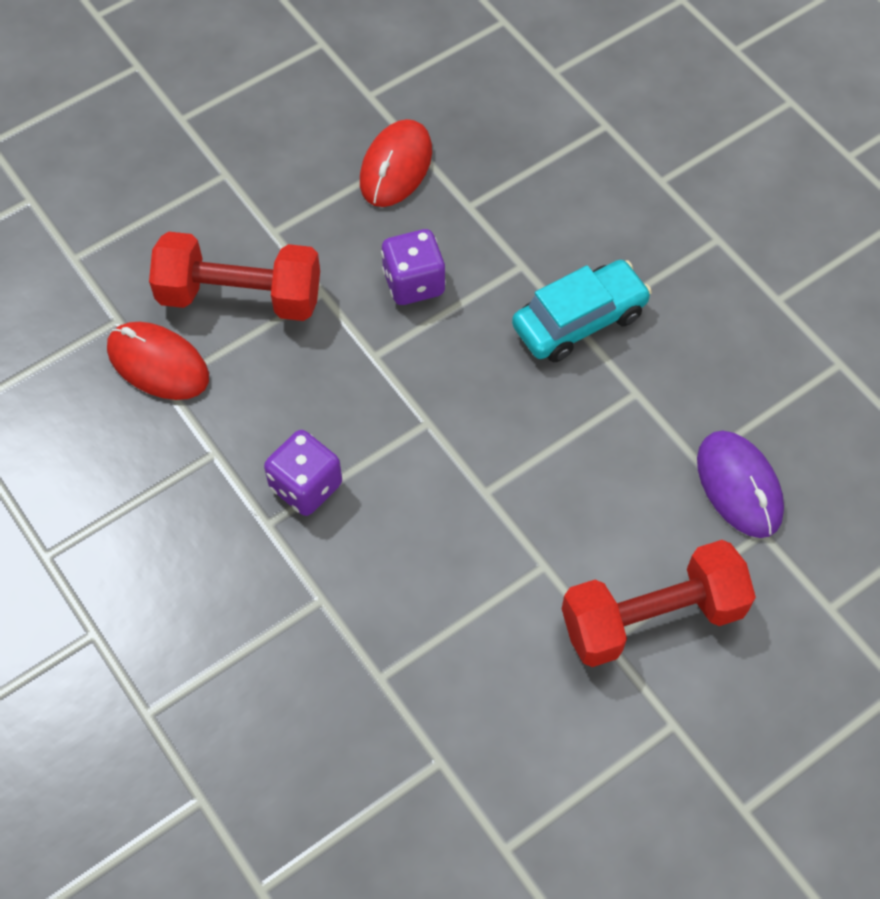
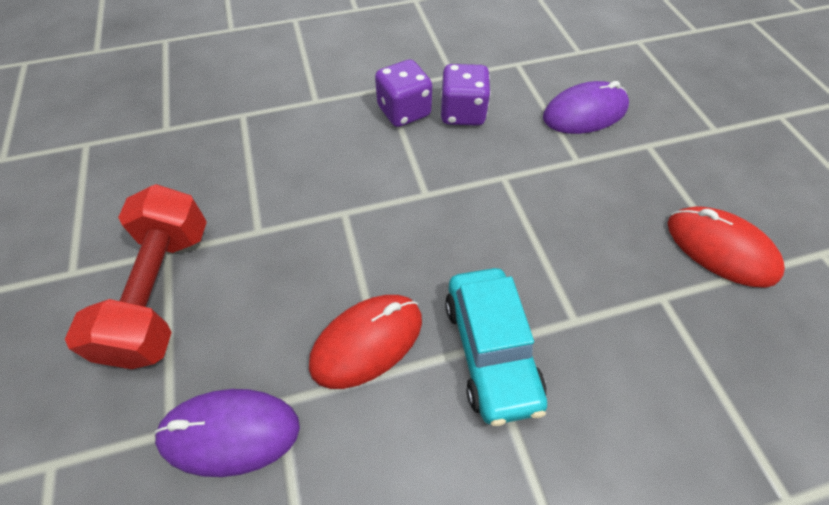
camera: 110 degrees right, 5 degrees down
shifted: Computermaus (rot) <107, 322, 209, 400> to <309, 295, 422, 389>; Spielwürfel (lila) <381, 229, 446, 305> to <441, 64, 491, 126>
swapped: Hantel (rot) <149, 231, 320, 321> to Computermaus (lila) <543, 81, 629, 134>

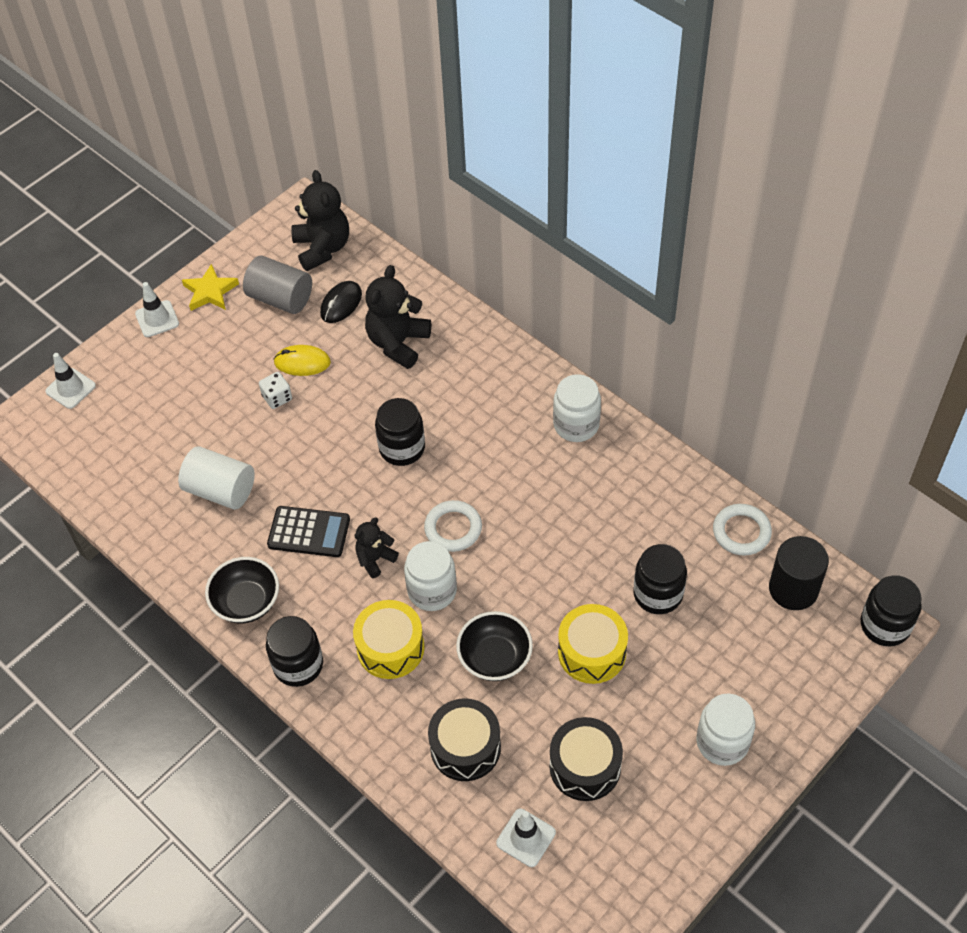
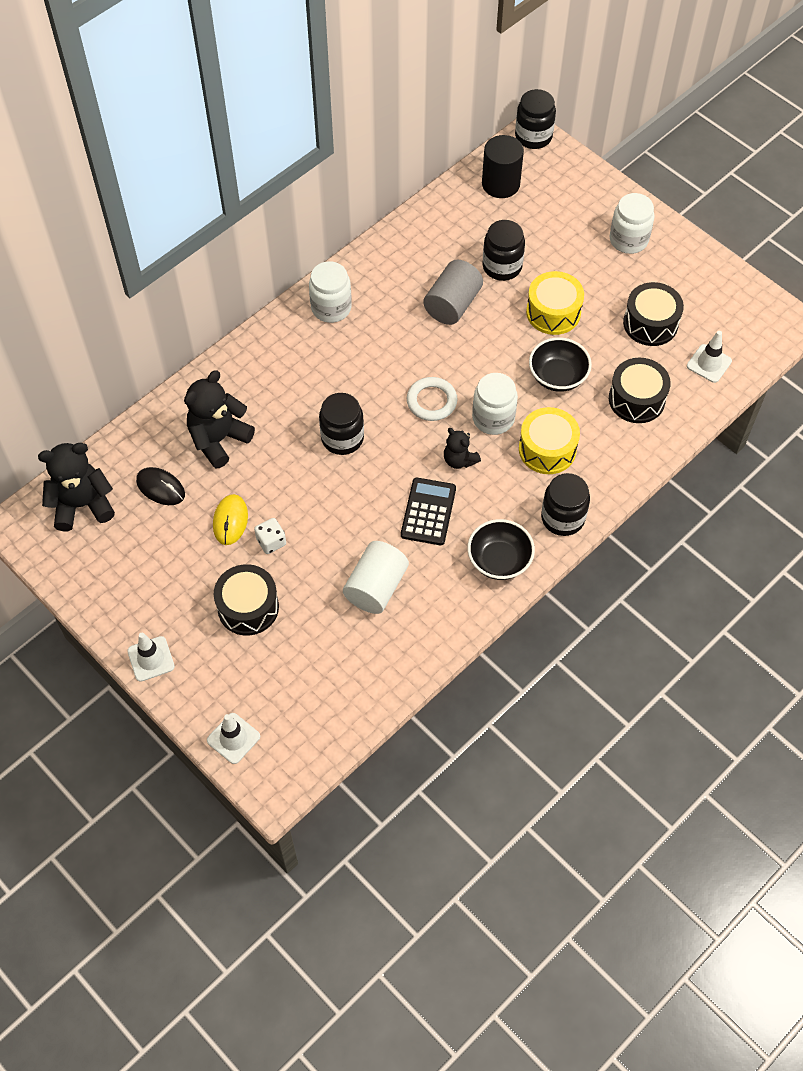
camera: 90 degrees left, 5 degrees up
gone: Stern (gelb) <182, 264, 239, 311>; Ring (weiß) <713, 504, 772, 556>
new: Trommel (schwarz) <214, 564, 279, 635>
shifted: Vollzylinder (grau) <243, 255, 312, 314> to <423, 260, 483, 325>
rotated: Teddybär (schwarz) <365, 265, 431, 369> = <184, 370, 255, 469> 105 degrees clockwise

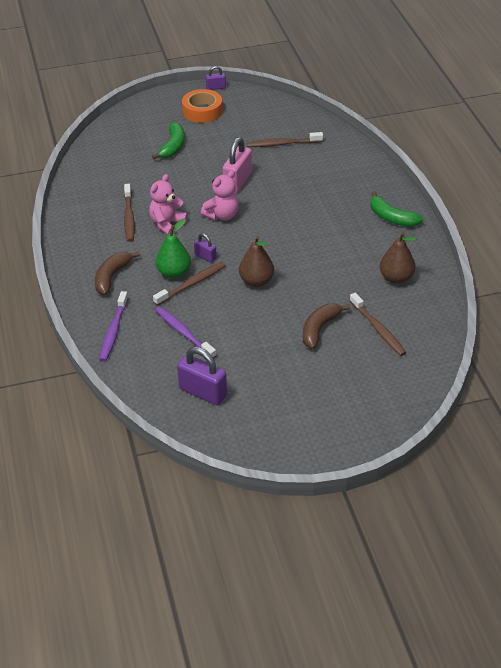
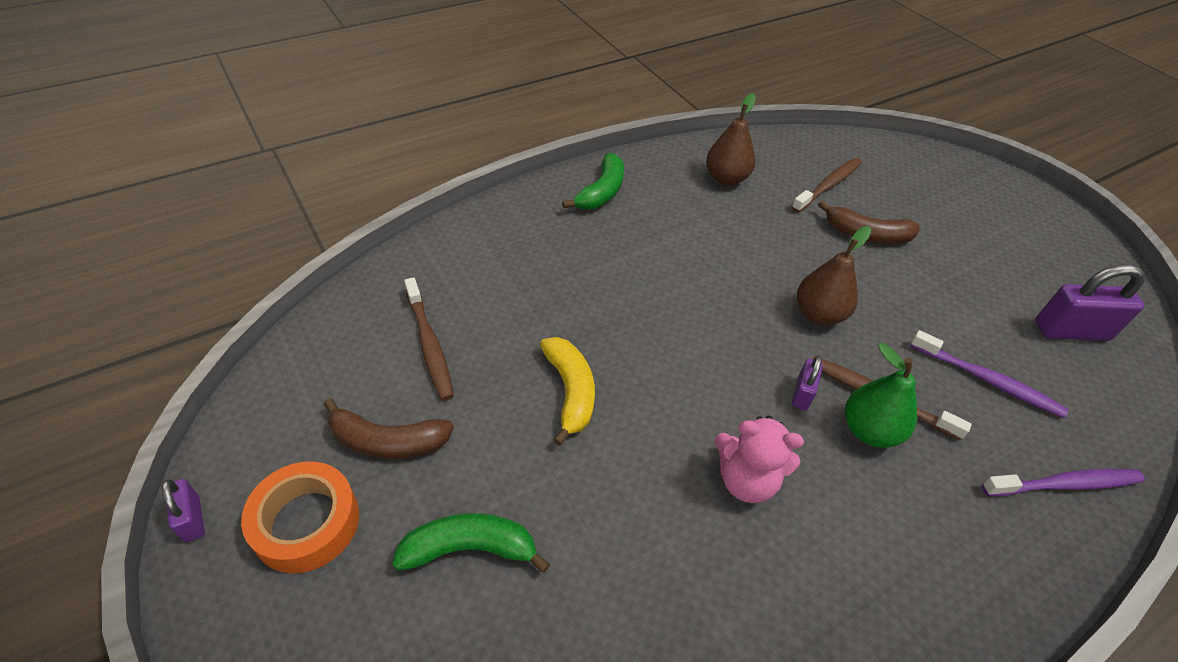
camera: 110 degrees left, 5 degrees up
gone: Zahnbürste (braun) <124, 184, 135, 242>; Teddybär (rosa) <201, 170, 239, 220>
shifted: Banane (braun) <95, 251, 140, 295> to <323, 398, 454, 459>
swapped: Vorhängeschloss (rosa) <223, 137, 252, 192> to Banane (gelb) <540, 337, 595, 446>
rotated: Zahnbürste (lila) <155, 307, 216, 358> = <910, 330, 1068, 418> 90 degrees counterclockwise; Vorhängeschloss (lila) <177, 347, 227, 405> = <1035, 264, 1145, 341> 75 degrees clockwise

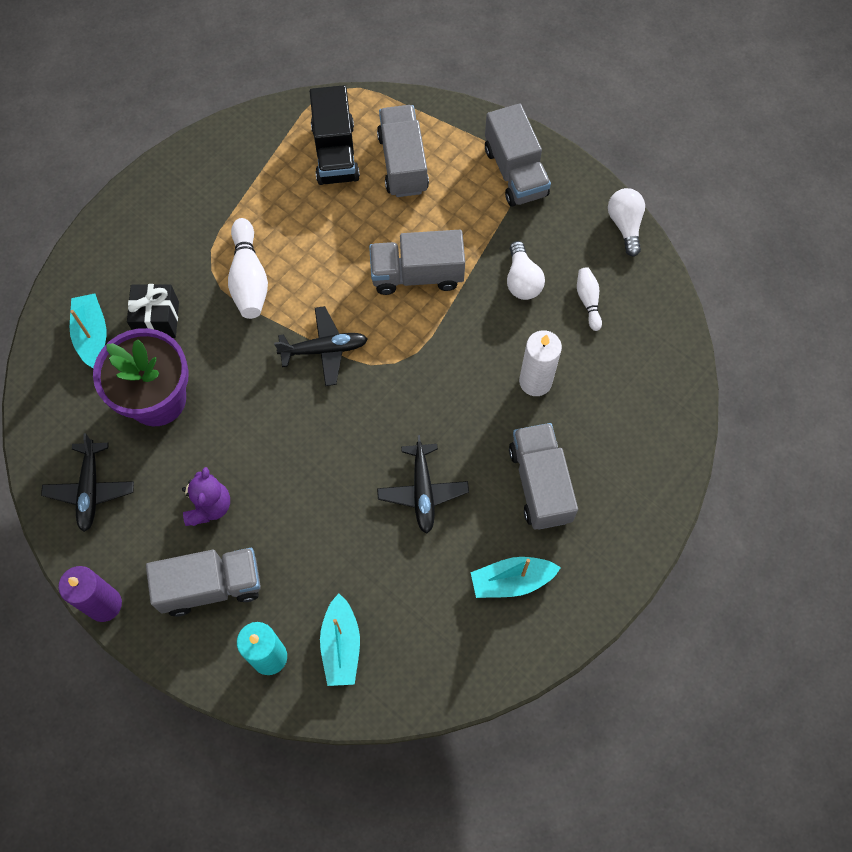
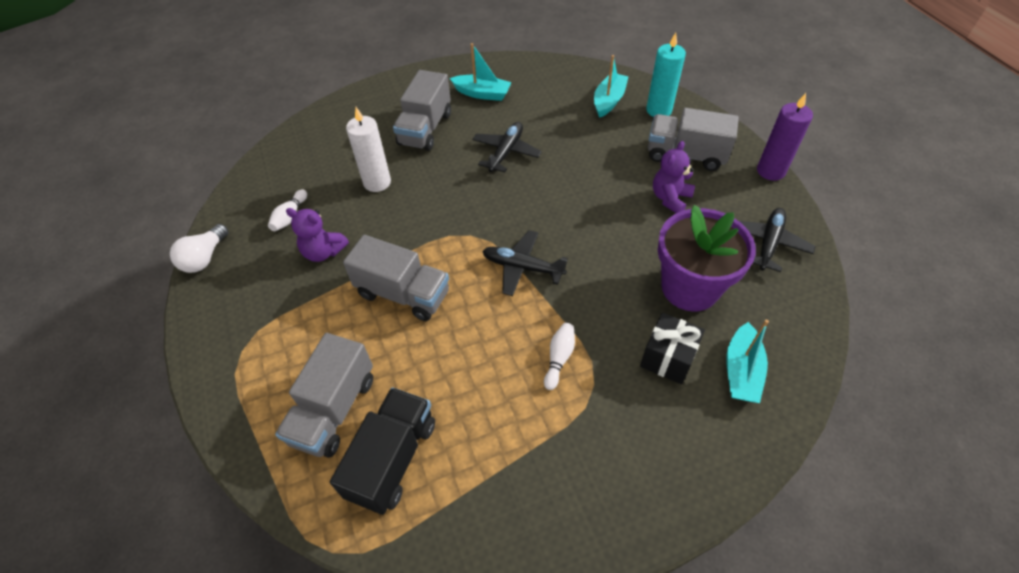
camera: 150 degrees left, 15 degrees down
gone: Lastwagen (grau) <485, 103, 551, 207>
swapped: Glühbirne (weiß) <507, 241, 545, 300> to Teddybär (lila) <286, 208, 349, 262>
scaled: Bowlingkegel (weiß) <228, 218, 268, 319> = <544, 323, 575, 390> x0.56

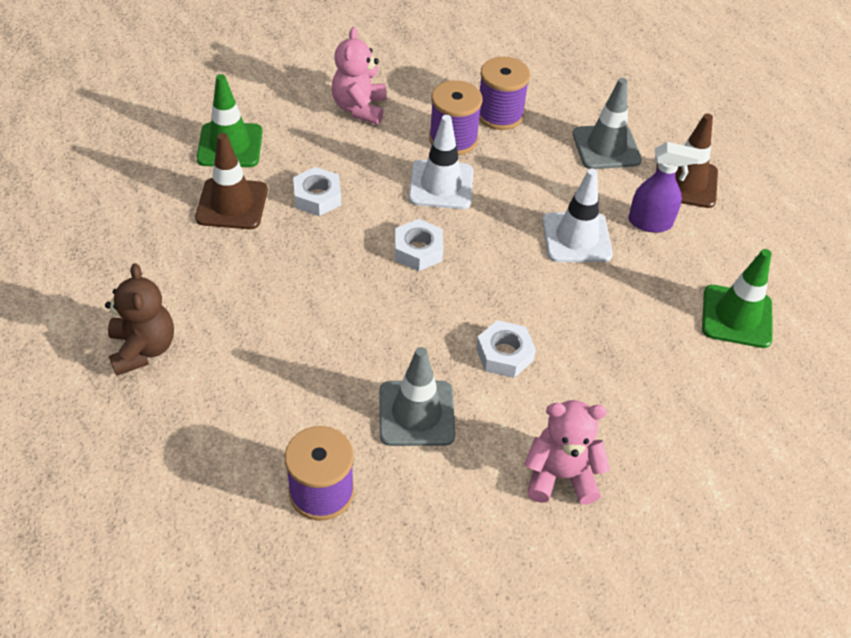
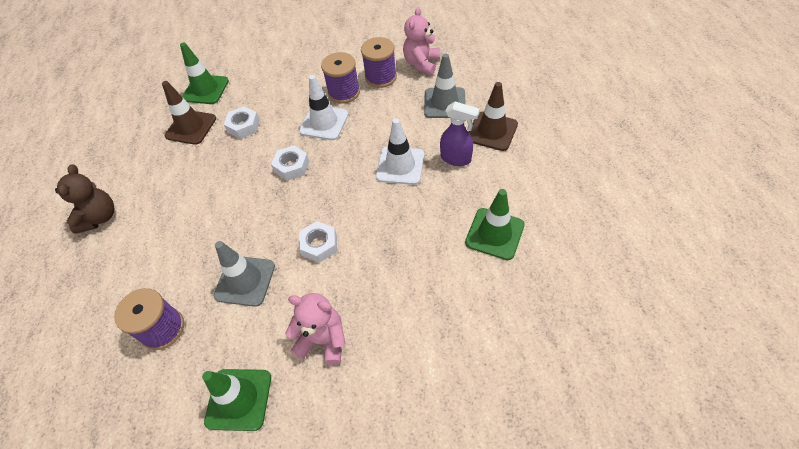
camera: 20 degrees right, 5 degrees up
new: Leitkegel (grün) <202, 369, 271, 431>
shifted: Teddybär (rosa) <332, 27, 387, 124> to <403, 7, 440, 75>

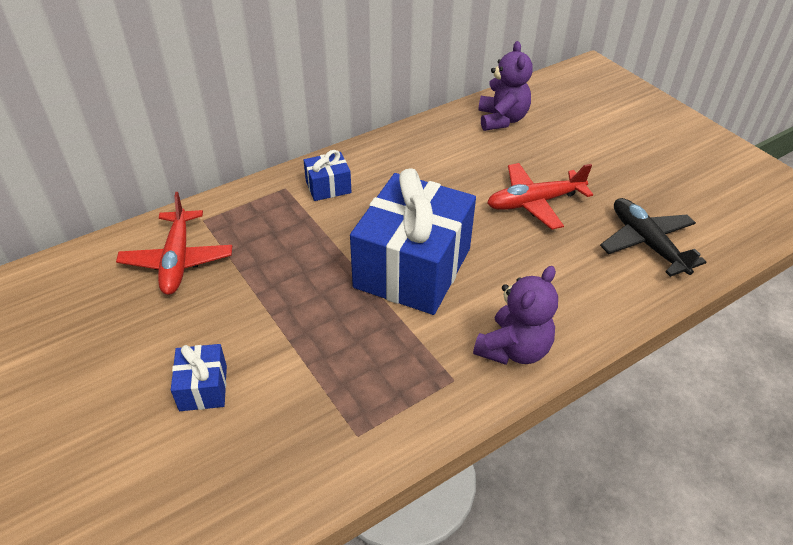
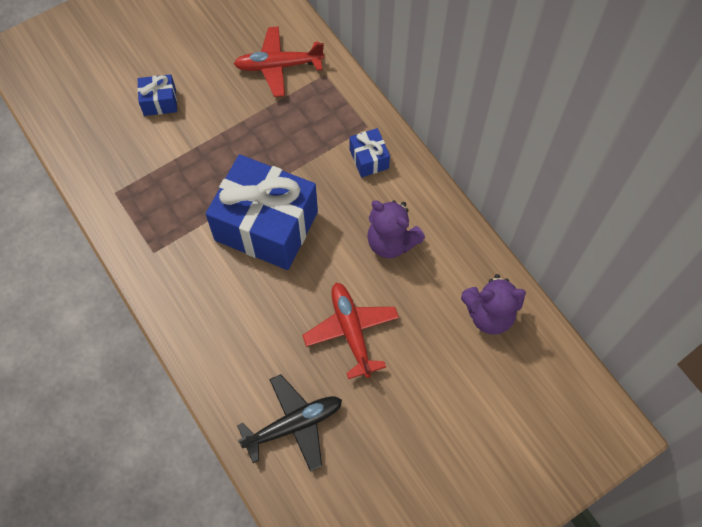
camera: 90 degrees right, 20 degrees up
shifted: Teddybär (lila) <473, 266, 558, 365> to <367, 200, 425, 258>

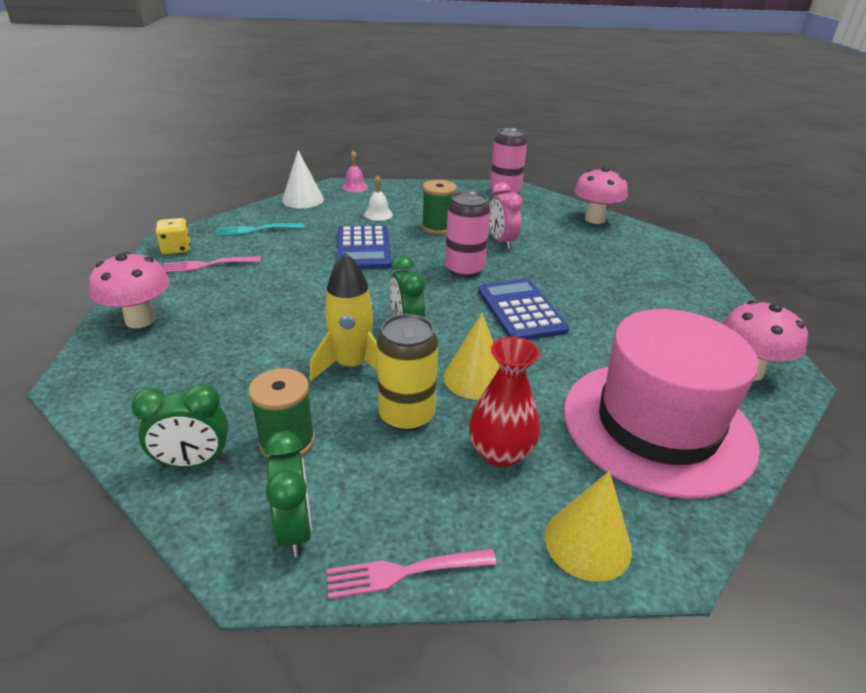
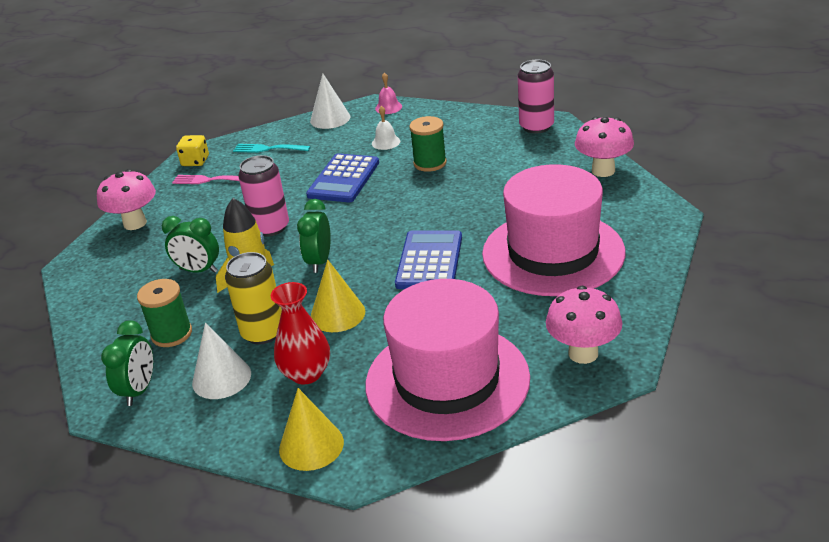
camera: 30 degrees right, 0 degrees up
gone: Gabel (rosa) <327, 549, 497, 599>; Wecker (rosa) <489, 182, 523, 249>
new: Kegel (weiß) <192, 322, 251, 399>; Hut (rosa) <482, 164, 625, 296>
shifted: Wecker (grün) <131, 384, 228, 468> to <162, 216, 219, 273>; Dose (rosa) <445, 191, 491, 278> to <238, 155, 289, 237>

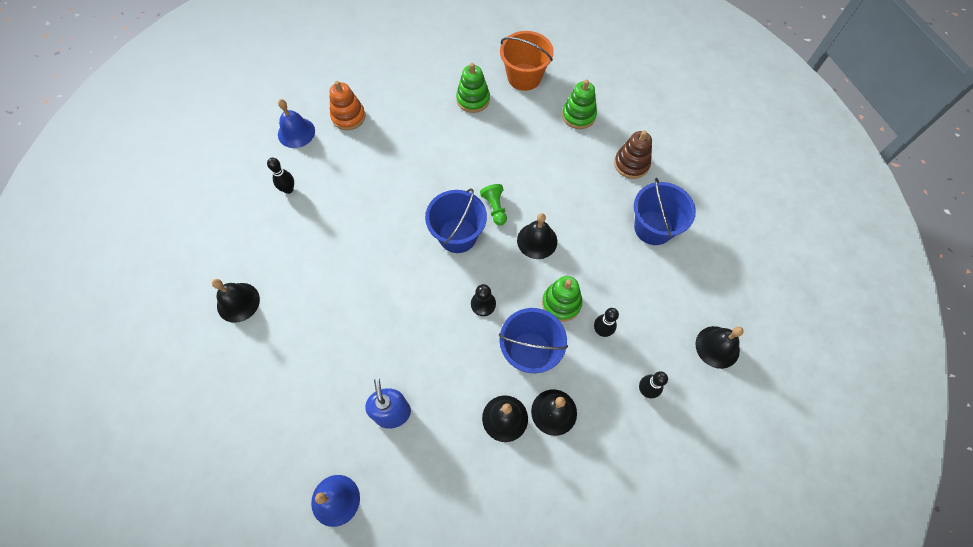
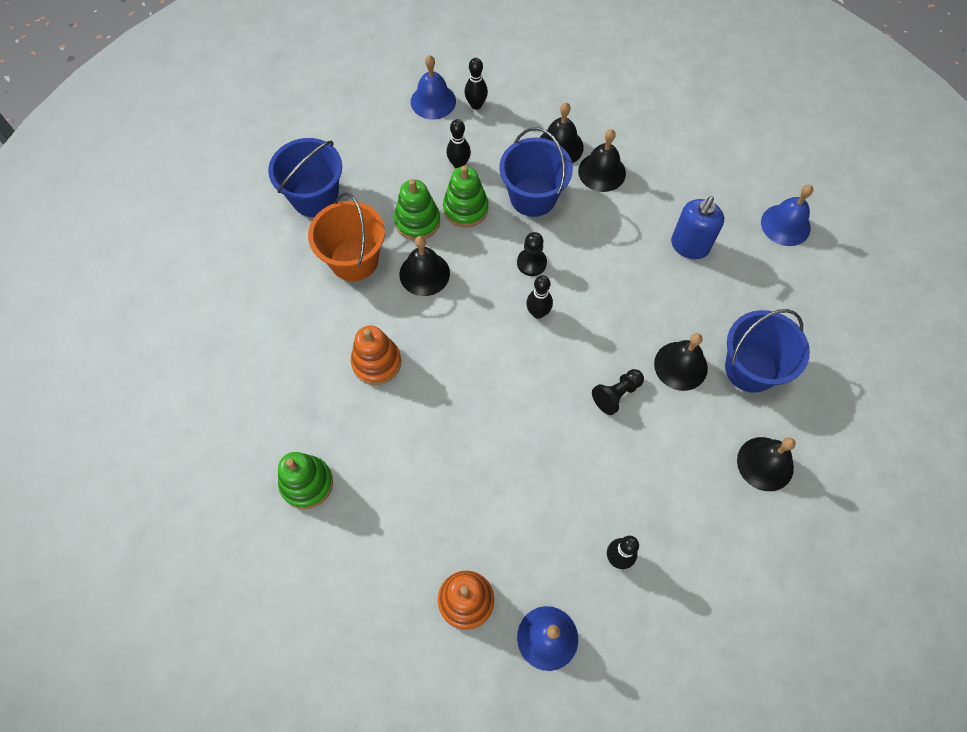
camera: 135 degrees left, 0 degrees up
gone: Bauer (grün) <480, 184, 507, 225>; Stapelspielzeug (braun) <614, 131, 652, 179>
new: Stapelspielzeug (orange) <351, 326, 401, 385>; Glocke (blau) <411, 55, 456, 120>; Bowlingkegel (schwarz) <526, 275, 553, 319>; Bauer (schwarz) <592, 369, 644, 415>
shifted: Eimer (orange) <500, 31, 554, 91> to <308, 192, 385, 281>; Stapelspielzeug (grün) <562, 80, 597, 129> to <394, 179, 440, 241>; Glocke (schwarz) <695, 326, 744, 369> to <654, 333, 708, 391>; Eimer (blau) <425, 188, 487, 253> to <725, 309, 810, 393>

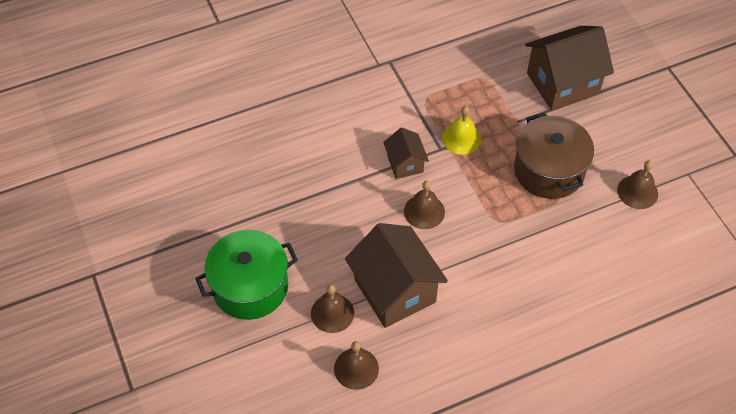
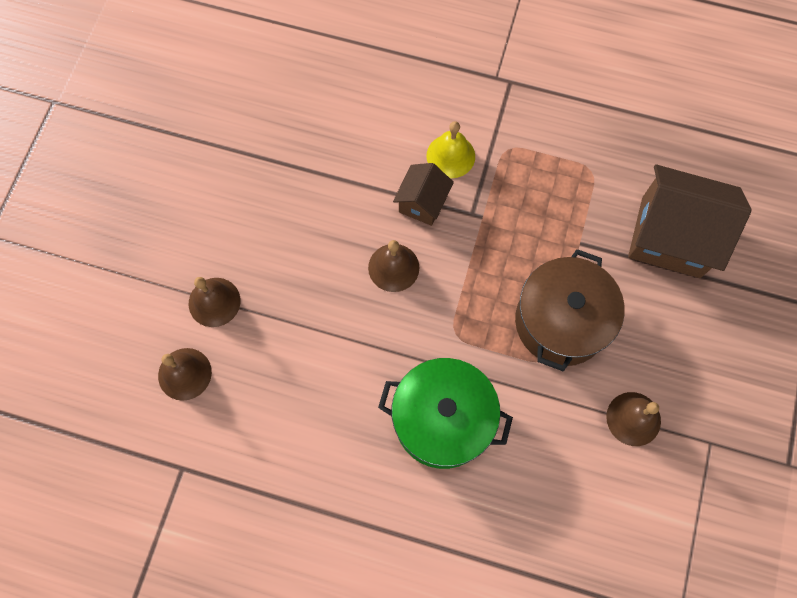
camera: 40 degrees right, 15 degrees up
gone: Haus (braun) <345, 223, 448, 328>
shifted: Kochtopf (grün) <195, 230, 298, 320> to <378, 358, 513, 469>; Glocke (gelb) <442, 106, 481, 155> to <426, 121, 475, 178>

